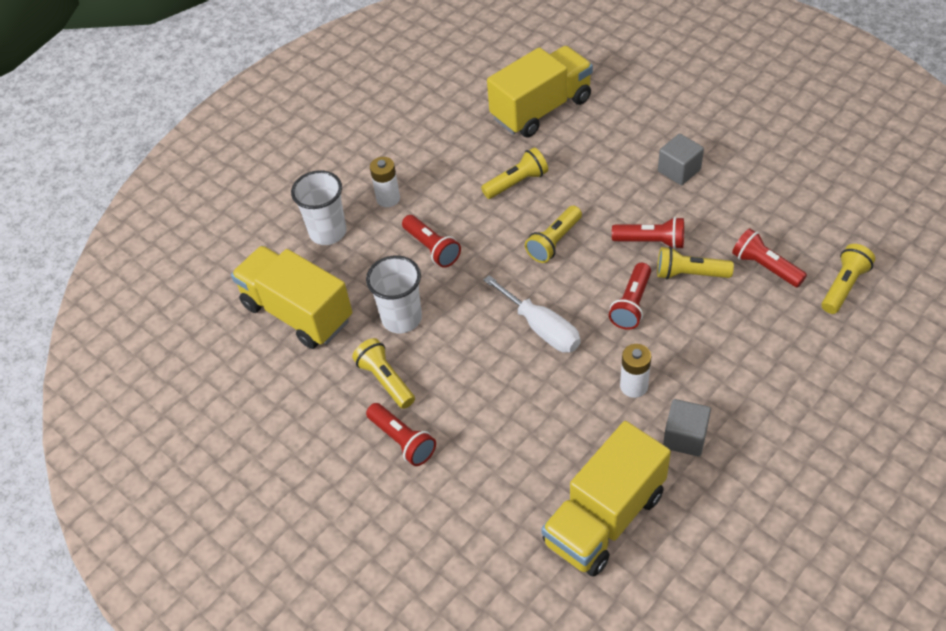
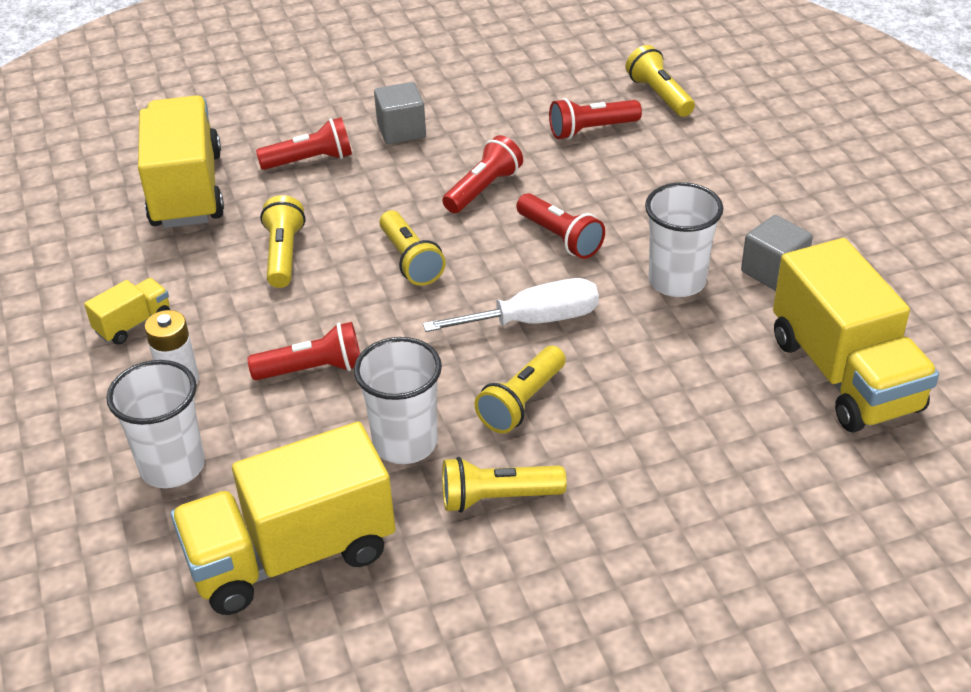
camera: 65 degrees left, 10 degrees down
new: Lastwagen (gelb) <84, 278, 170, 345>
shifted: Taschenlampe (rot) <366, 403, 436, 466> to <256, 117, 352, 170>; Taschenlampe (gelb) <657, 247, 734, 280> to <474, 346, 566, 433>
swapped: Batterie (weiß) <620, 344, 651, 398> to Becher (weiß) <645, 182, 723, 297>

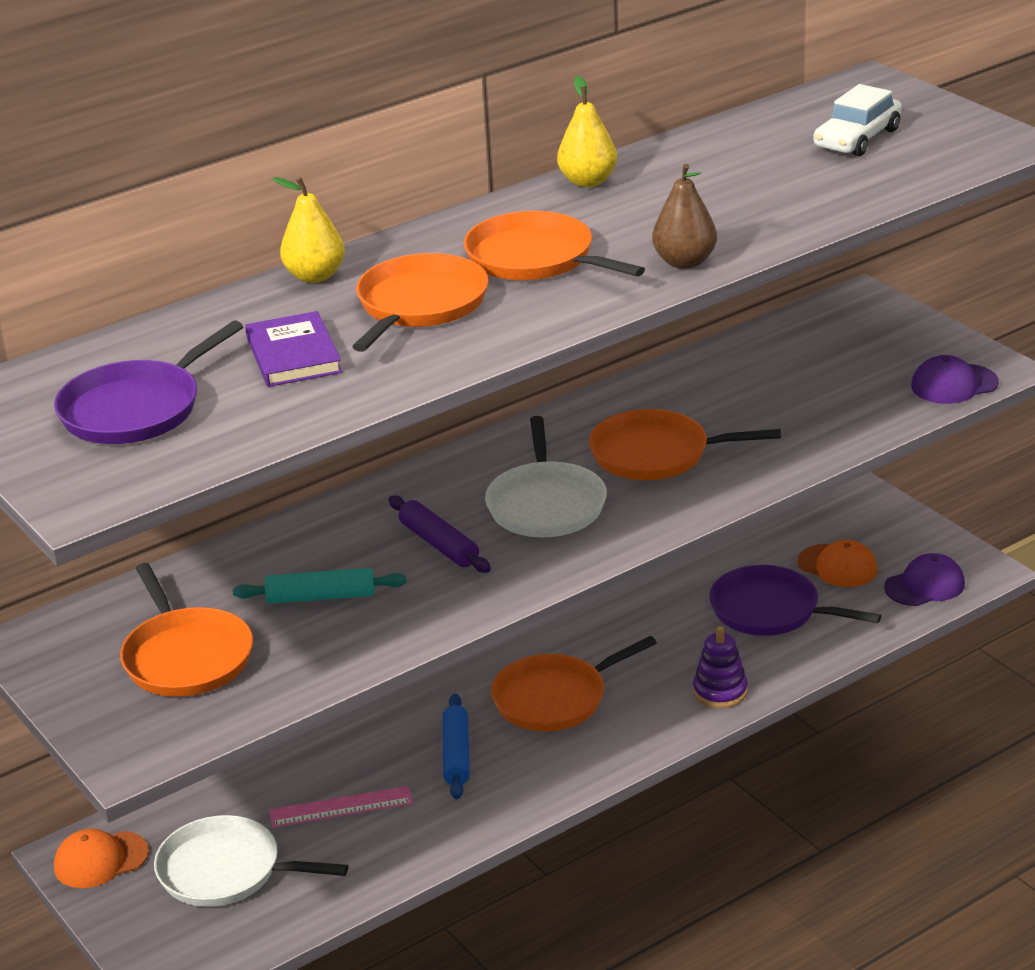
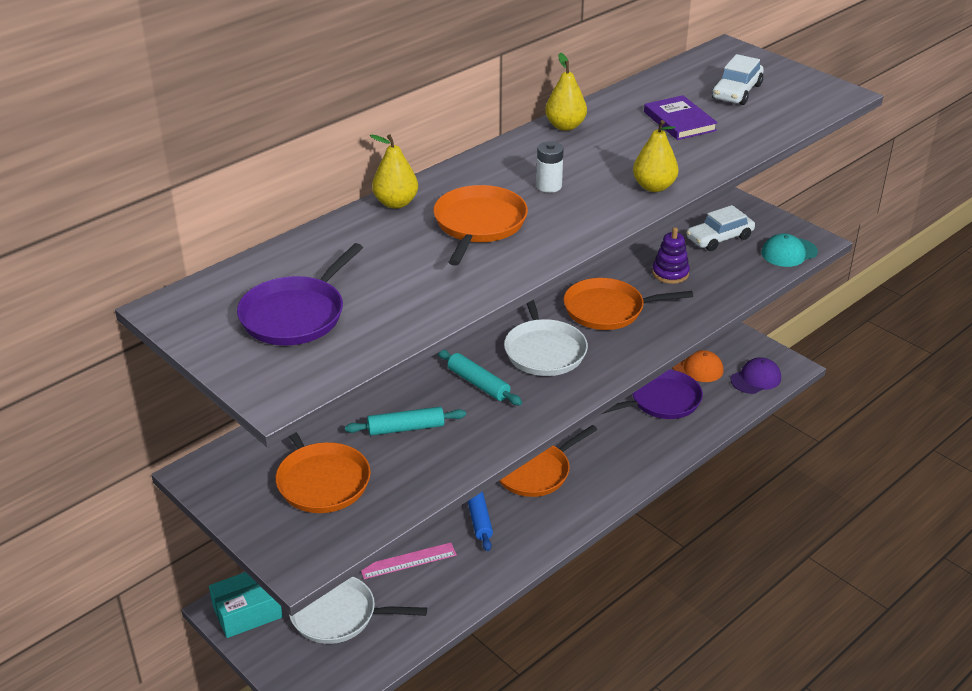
camera: 10 degrees left, 5 degrees up
new: Auto (weiß) <686, 205, 755, 251>
shifted: Buch (lila) <245, 311, 342, 387> to <644, 95, 718, 140>; Stapelspielzeug (lila) <693, 626, 748, 708> to <652, 227, 690, 284>
swapped: Kappe (orange) <54, 829, 149, 888> to Schachtel (türkis) <209, 572, 283, 638>; Pfanne (orange) <464, 211, 645, 280> to Batterie (weiß) <536, 142, 564, 193>
repainted: Nudelholz (lila) <389, 496, 491, 573> to Nudelholz (türkis) <438, 350, 522, 405>; Birne (braun) <652, 164, 717, 269> to Birne (gelb) <633, 120, 678, 192>; Kappe (lila) <911, 355, 999, 404> to Kappe (türkis) <761, 233, 818, 267>
rotated: Pfanne (lila) <709, 565, 881, 636> = <602, 370, 703, 419> 135 degrees clockwise

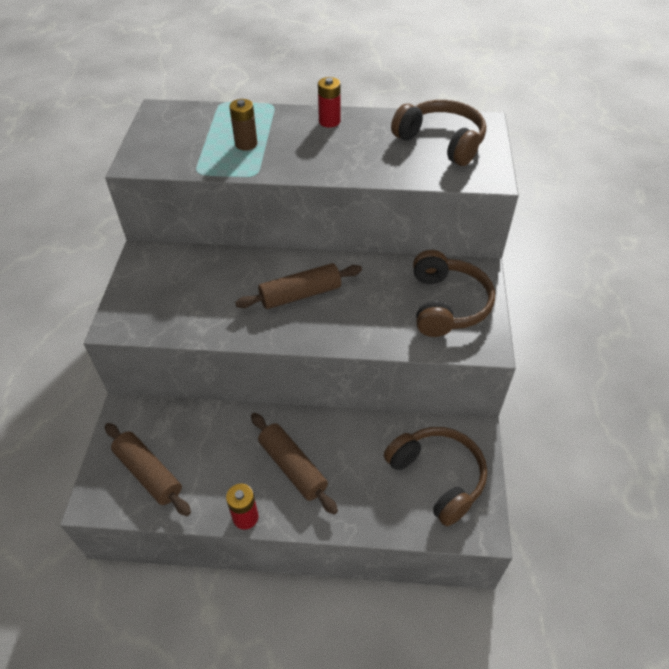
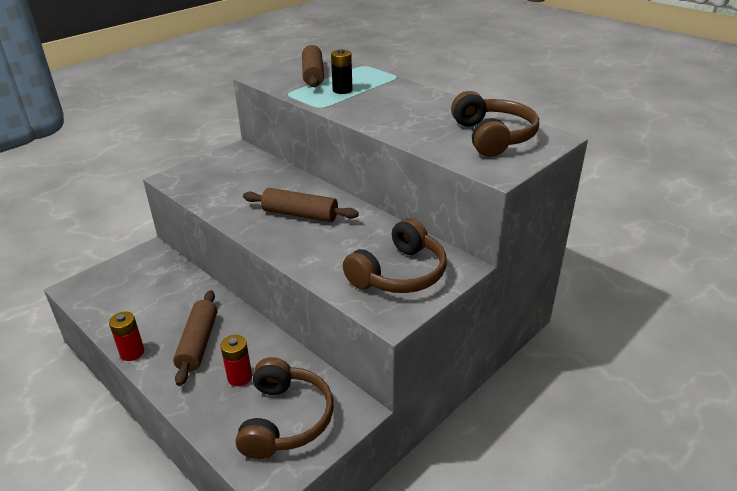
camera: 40 degrees right, 15 degrees down
shifted: Batterie (rot) <318, 77, 341, 128> to <220, 335, 252, 386>; Nudelholz (braun) <105, 423, 191, 516> to <302, 45, 324, 87>
repainted: Batterie (braun) <229, 99, 257, 151> to Batterie (schwarz) <331, 49, 352, 94>

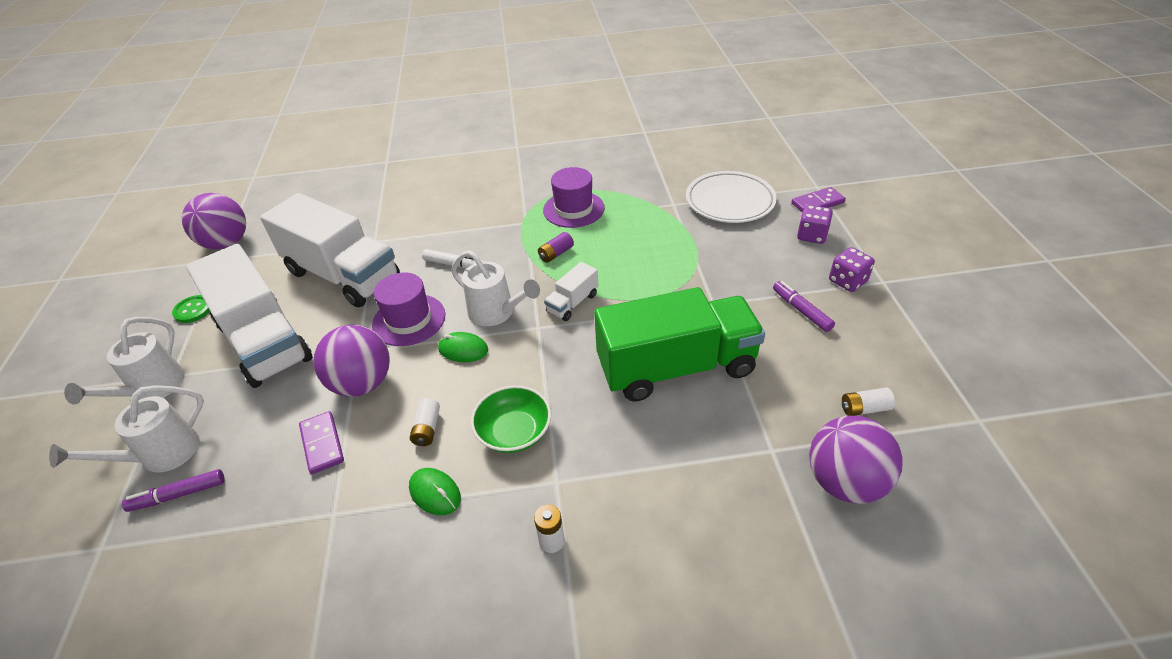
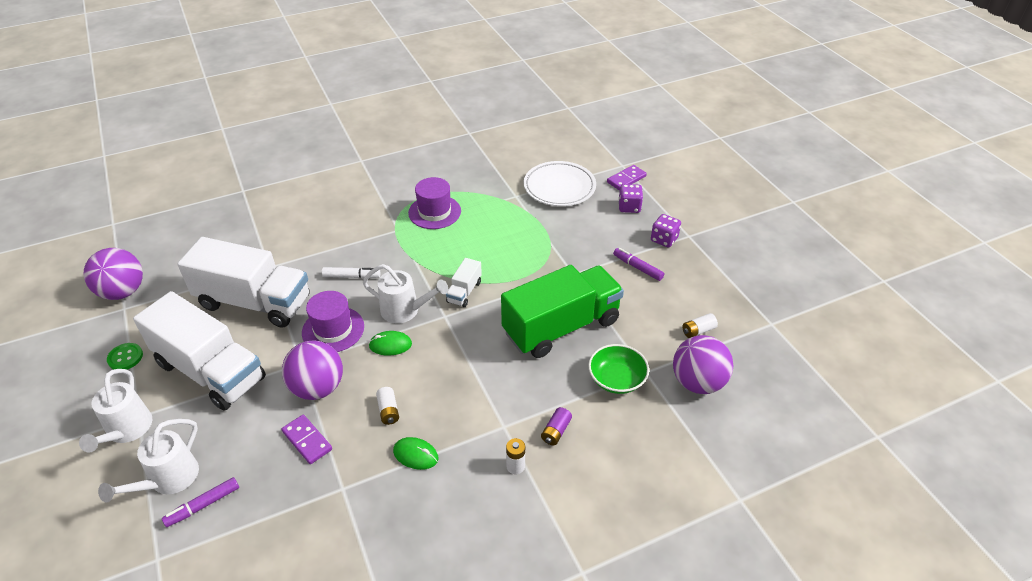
camera: 20 degrees left, 0 degrees up
shifted: Batterie (lila) <538, 232, 574, 263> to <541, 407, 572, 445>; Schüssel (grün) <471, 385, 551, 453> to <588, 344, 649, 394>

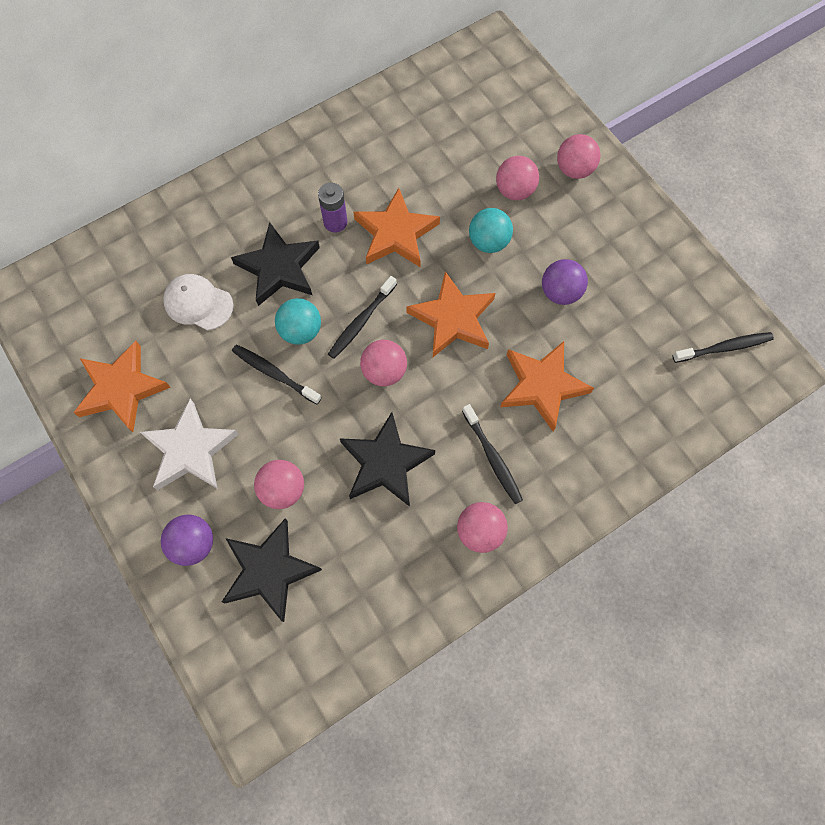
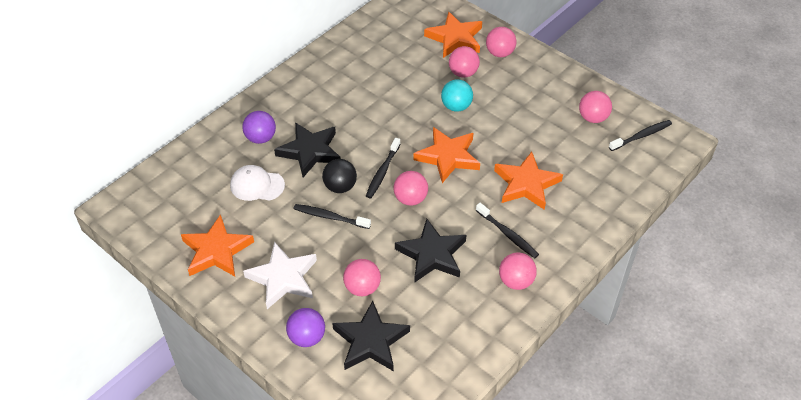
camera: 15 degrees left, 20 degrees down
gone: Batterie (lila) <318, 183, 347, 232>
new: Ball (rosa) <579, 91, 612, 123>
shifted: Ball (lila) <542, 259, 588, 305> to <242, 111, 276, 144>; Stern (orange) <353, 188, 440, 267> to <424, 11, 482, 58>
repainted: Ball (türkis) <275, 298, 321, 345> to Ball (schwarz) <322, 159, 357, 193>

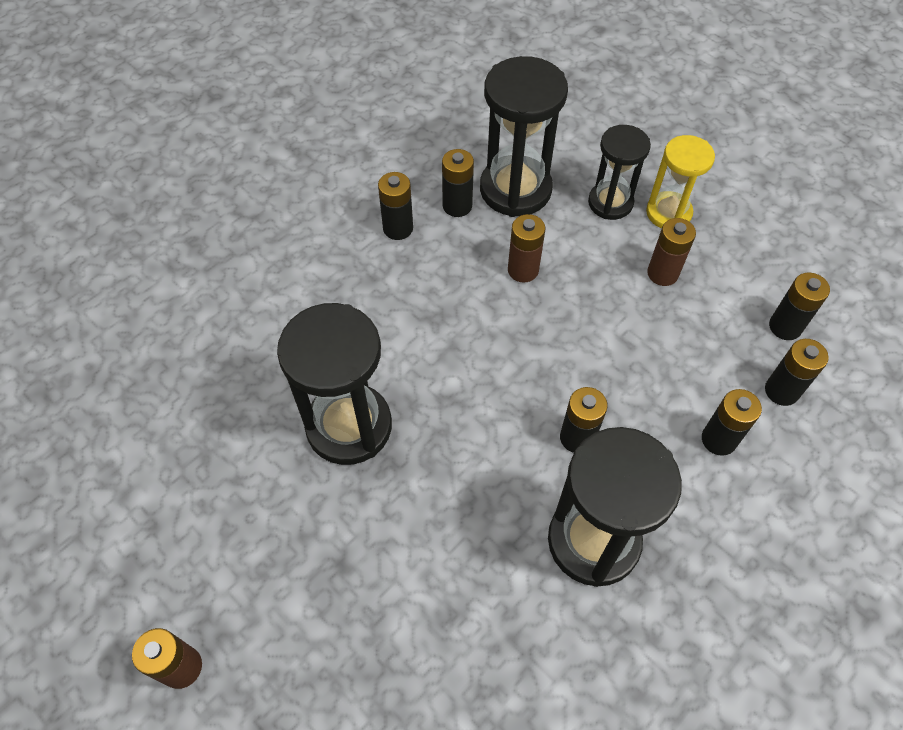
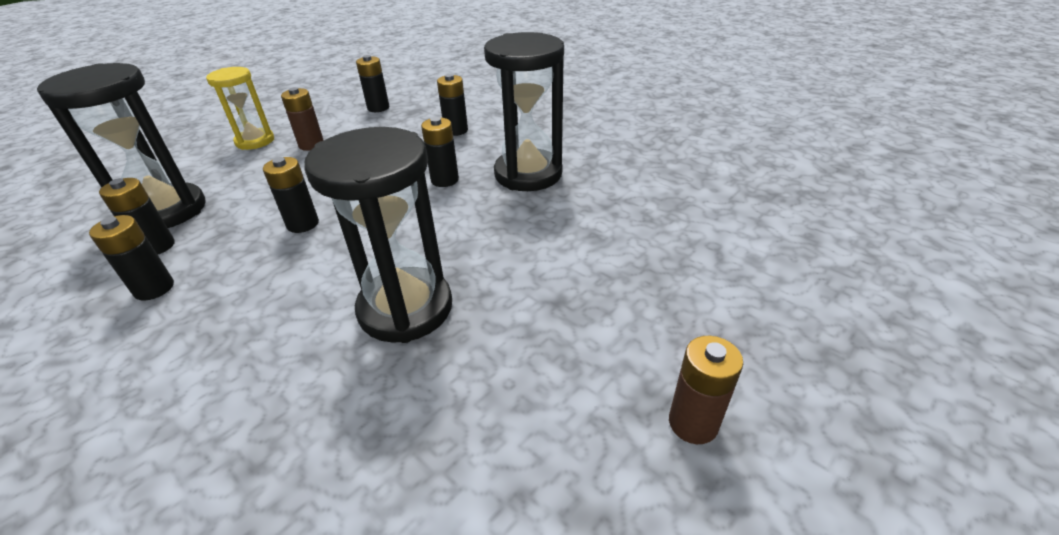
camera: 90 degrees left, 20 degrees down
gone: Batterie (braun) <508, 214, 545, 282>; Sanduhr (schwarz) <588, 125, 651, 220>
shifted: Batterie (schwarz) <765, 339, 829, 406> to <263, 157, 319, 233>

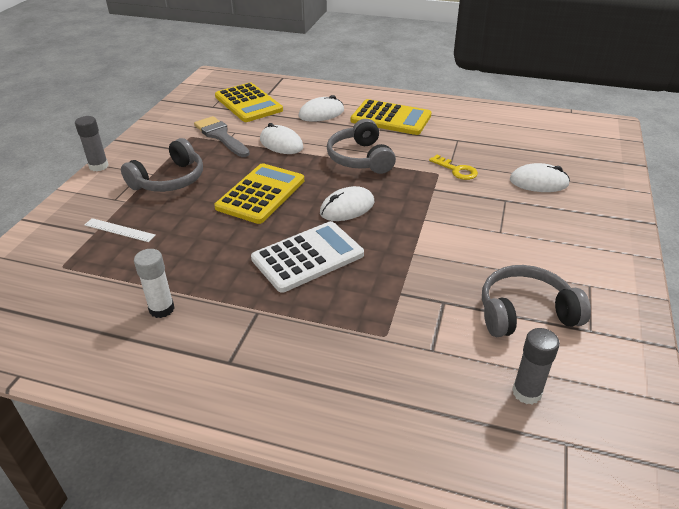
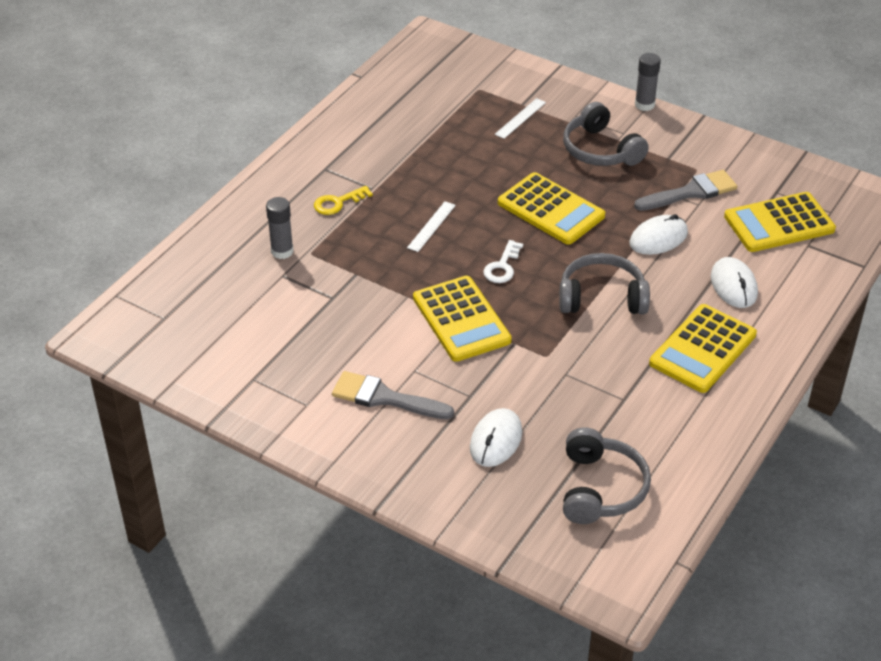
camera: 105 degrees right, 5 degrees up
gone: Klebestift (weiß) <134, 249, 174, 318>
new: Pinsel (grau) <332, 371, 454, 419>; Taschenrechner (gelb) <413, 276, 512, 362>
shifted: Klebestift (grau) <512, 328, 560, 404> to <266, 197, 293, 259>; Schlüssel (gelb) <429, 154, 478, 180> to <314, 186, 373, 215>; Kopfhörer (grau) <482, 265, 591, 337> to <563, 427, 651, 524>
swapped: Taschenrechner (weiß) <251, 221, 364, 293> to Lineal (weiß) <407, 201, 456, 252>; Computermaus (weiß) <320, 186, 374, 221> to Schlüssel (weiß) <483, 240, 523, 283>

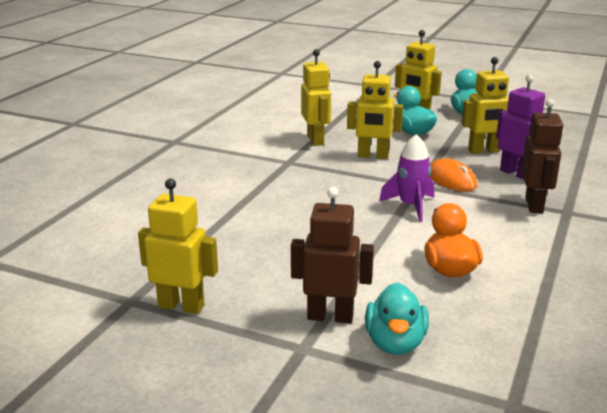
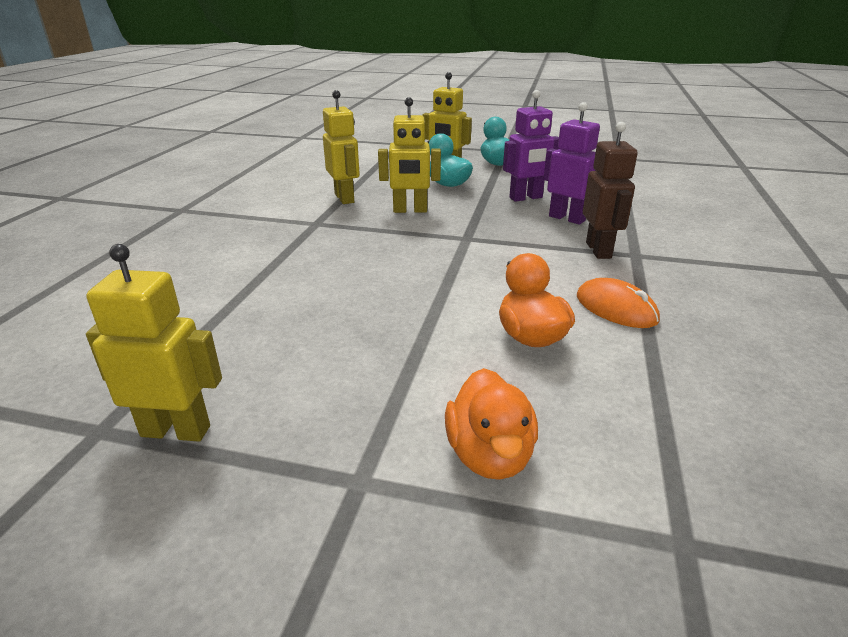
camera: 10 degrees left, 5 degrees up
gone: Roboter (braun) <291, 187, 374, 324>; Rakete (lila) <379, 134, 434, 222>
shifted: Computermaus (orange) <430, 159, 477, 191> to <577, 278, 660, 328>
repainted: Ente (türkis) <365, 282, 429, 355> to Ente (orange) <445, 368, 538, 480>; Roboter (gelb) <462, 57, 509, 154> to Roboter (lila) <503, 90, 559, 202>

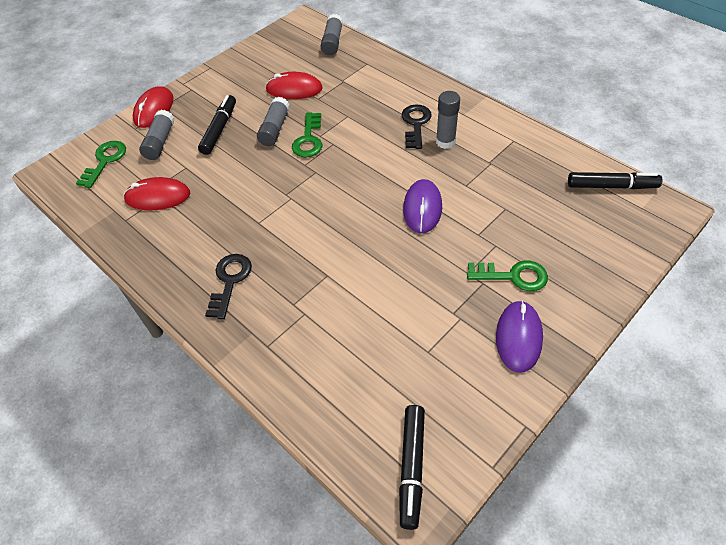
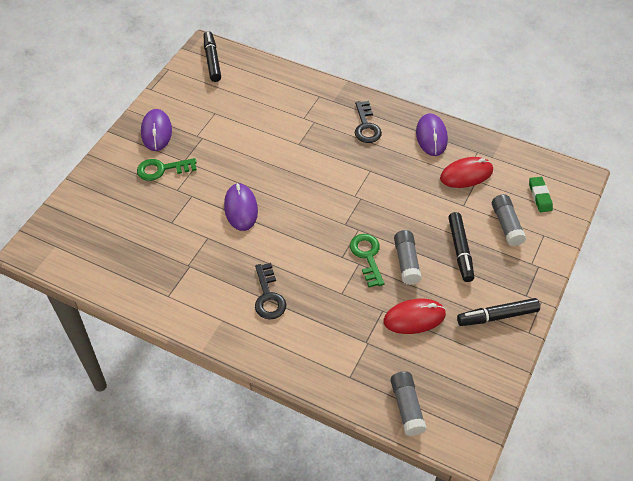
camera: 160 degrees right, 0 degrees up
gone: Computermaus (rot) <133, 87, 174, 128>; Klebestift (grau) <436, 91, 460, 149>
new: Computermaus (lila) <416, 113, 448, 156>
shifted: Filzstift (schwarz) <568, 172, 662, 189> to <457, 298, 540, 326>
swapped: Schlüssel (grün) <76, 141, 126, 188> to Radiergummi (grün) <529, 177, 553, 212>

